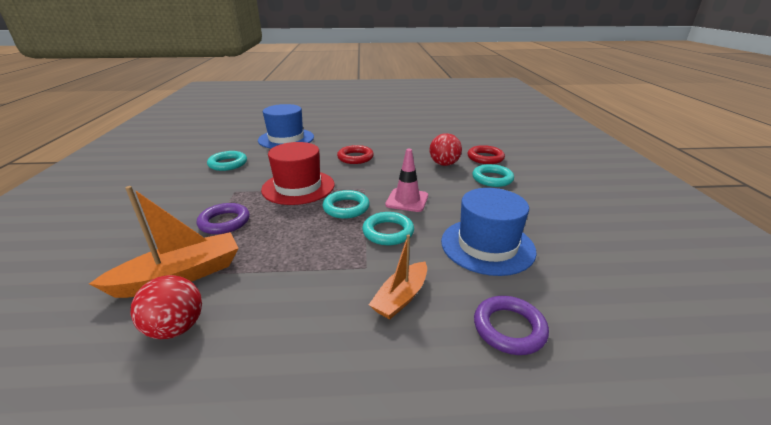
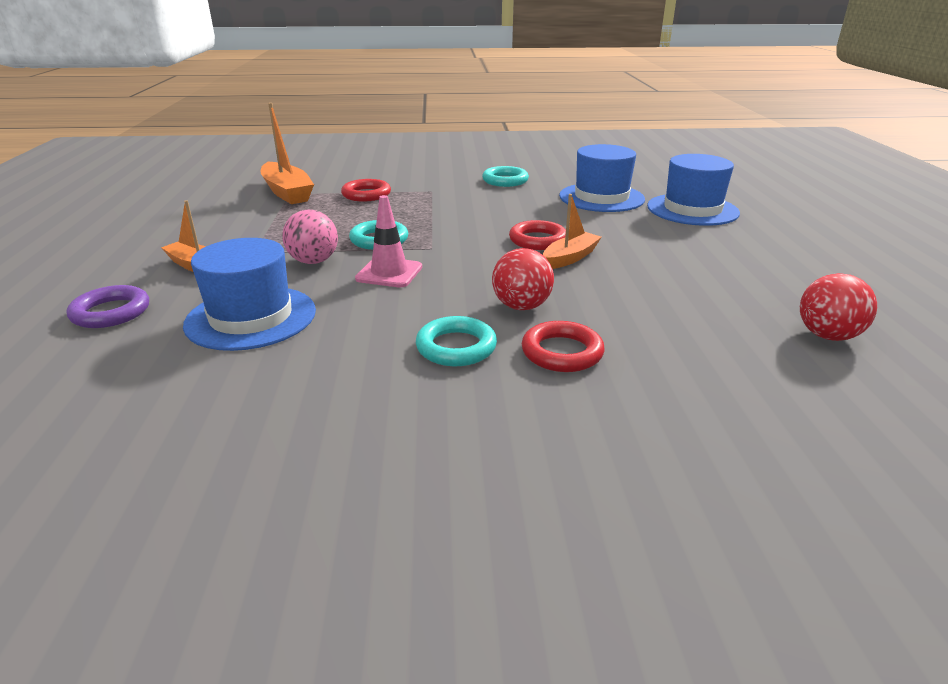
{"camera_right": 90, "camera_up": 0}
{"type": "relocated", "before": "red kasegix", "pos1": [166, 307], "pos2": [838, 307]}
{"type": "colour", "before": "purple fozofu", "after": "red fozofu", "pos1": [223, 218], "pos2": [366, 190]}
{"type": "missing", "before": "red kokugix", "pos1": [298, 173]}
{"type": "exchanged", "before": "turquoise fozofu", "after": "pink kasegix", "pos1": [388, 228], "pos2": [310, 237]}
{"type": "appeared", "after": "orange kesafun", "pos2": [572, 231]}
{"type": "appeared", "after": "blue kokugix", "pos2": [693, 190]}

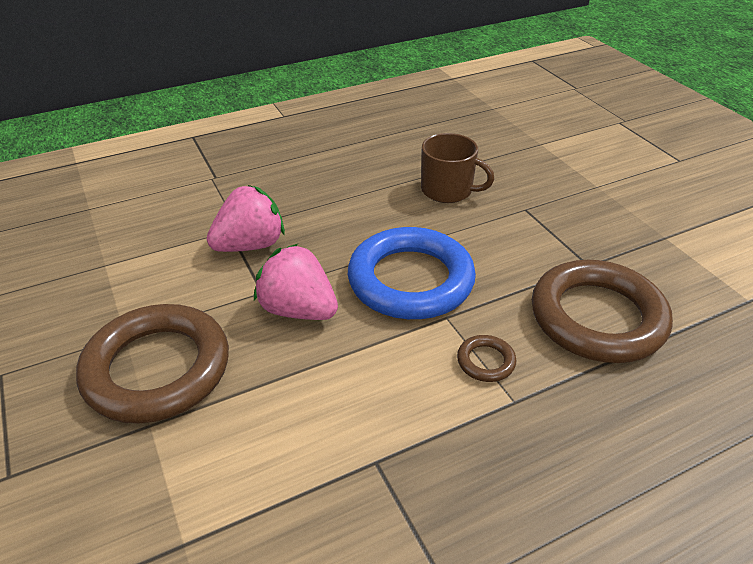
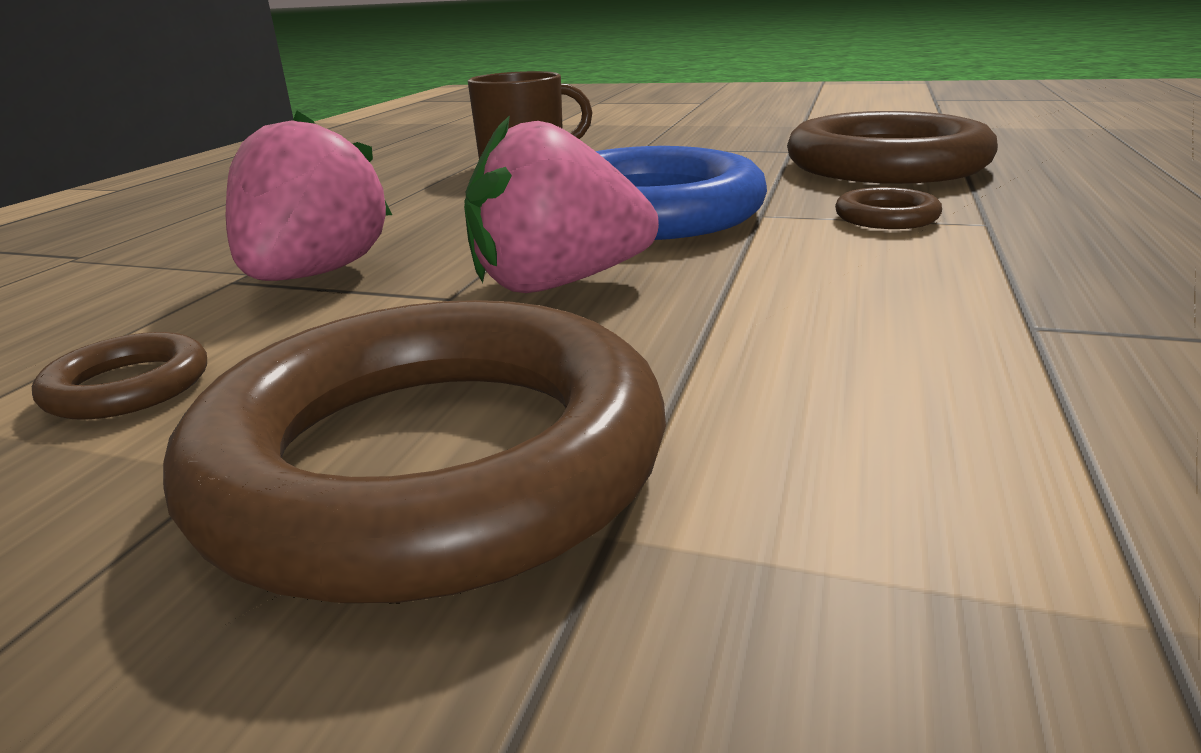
{"camera_right": -45, "camera_up": -15}
{"type": "appeared", "after": "brown fozofu", "pos2": [119, 376]}

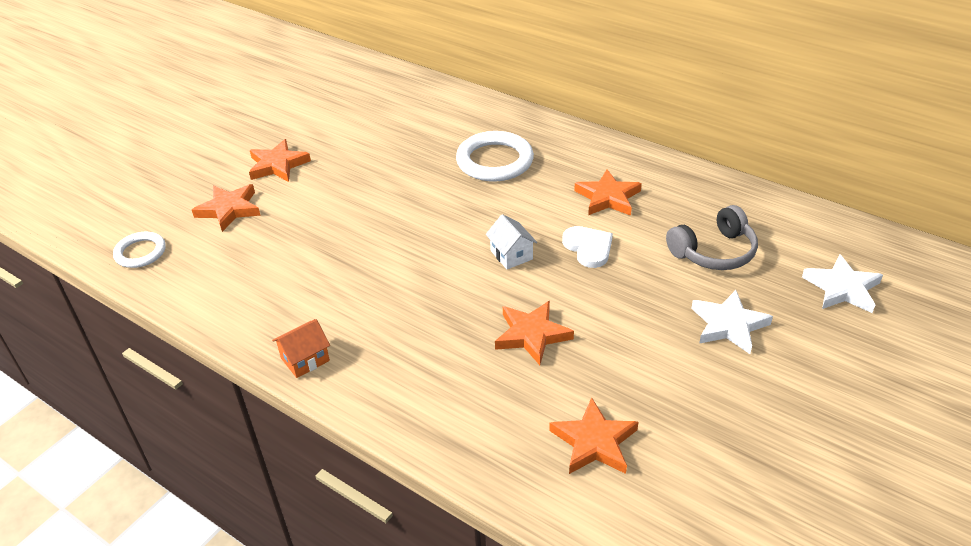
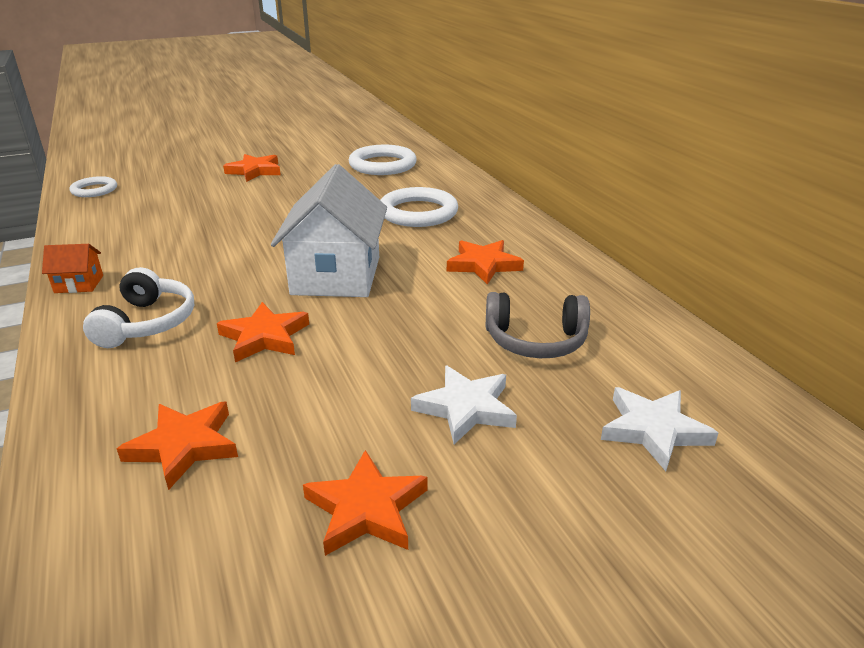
{"camera_right": 30, "camera_up": -10}
{"type": "relocated", "before": "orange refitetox", "pos1": [226, 208], "pos2": [365, 503]}
{"type": "size", "before": "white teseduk", "pos1": [512, 241], "pos2": [329, 230], "scale": 2.32}
{"type": "missing", "before": "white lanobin", "pos1": [587, 247]}
{"type": "appeared", "after": "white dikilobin", "pos2": [138, 307]}
{"type": "appeared", "after": "white fozofu", "pos2": [383, 160]}

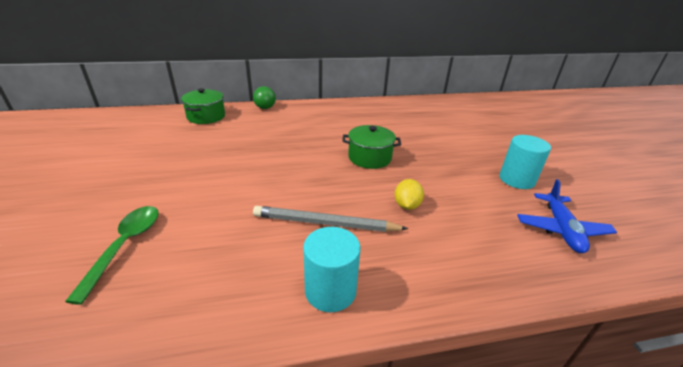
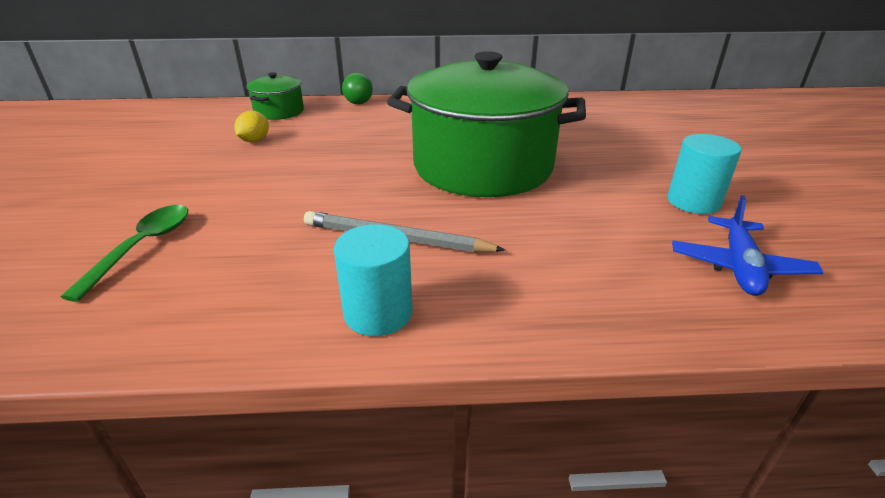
{"camera_right": 10, "camera_up": 0}
{"type": "size", "before": "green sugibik", "pos1": [371, 147], "pos2": [486, 124], "scale": 2.28}
{"type": "relocated", "before": "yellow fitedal", "pos1": [409, 194], "pos2": [251, 126]}

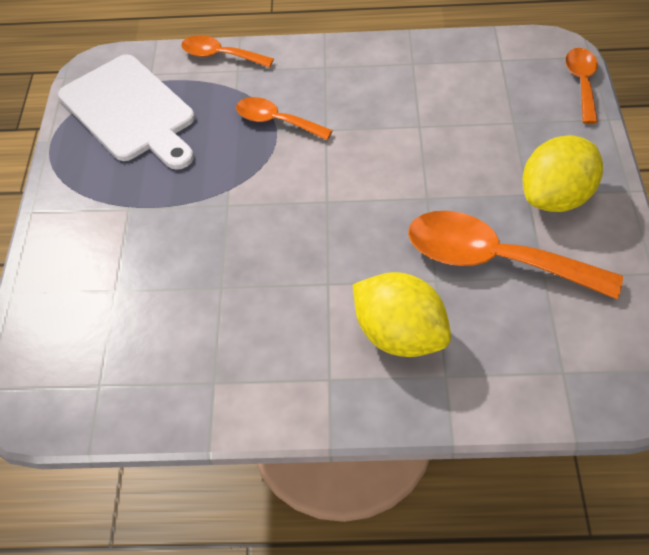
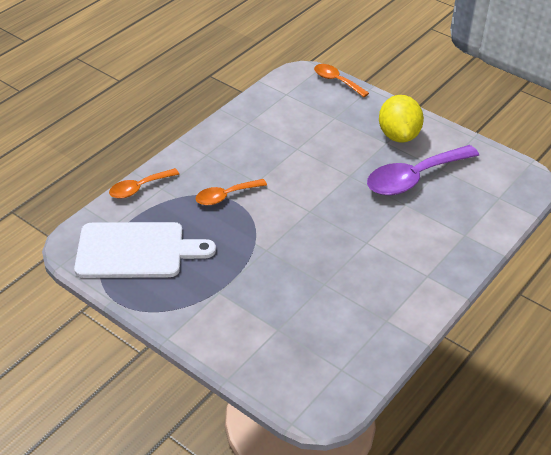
{"camera_right": -55, "camera_up": -10}
{"type": "missing", "before": "yellow fitedal", "pos1": [402, 314]}
{"type": "colour", "before": "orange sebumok", "after": "purple sebumok", "pos1": [515, 255], "pos2": [423, 170]}

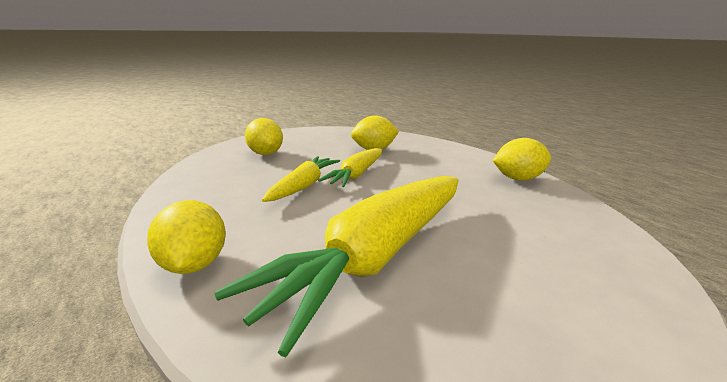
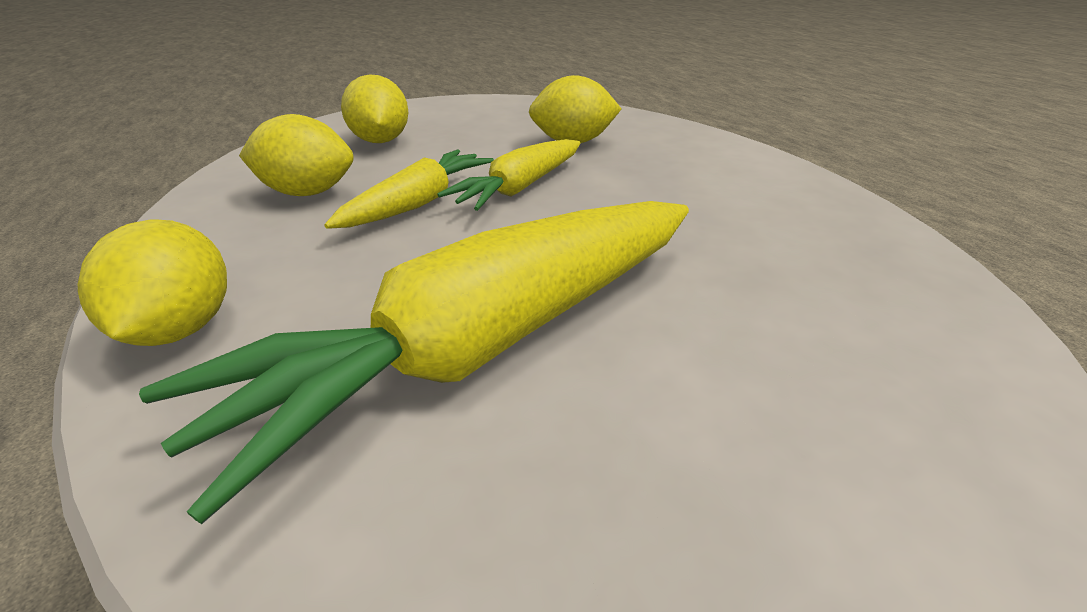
{"camera_right": 10, "camera_up": 10}
{"type": "relocated", "before": "yellow fitedal", "pos1": [522, 159], "pos2": [296, 155]}

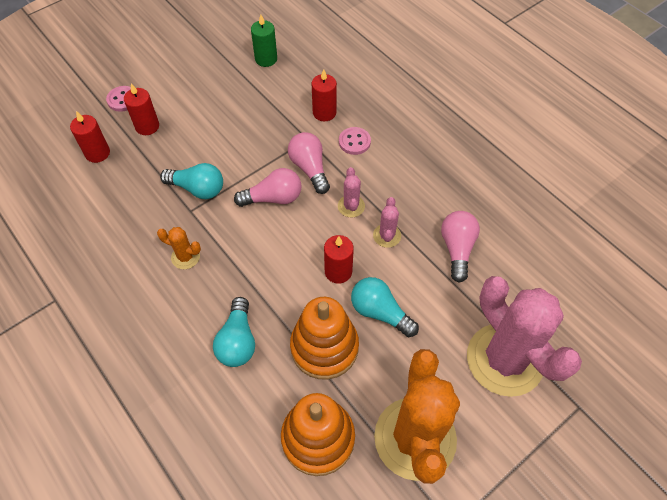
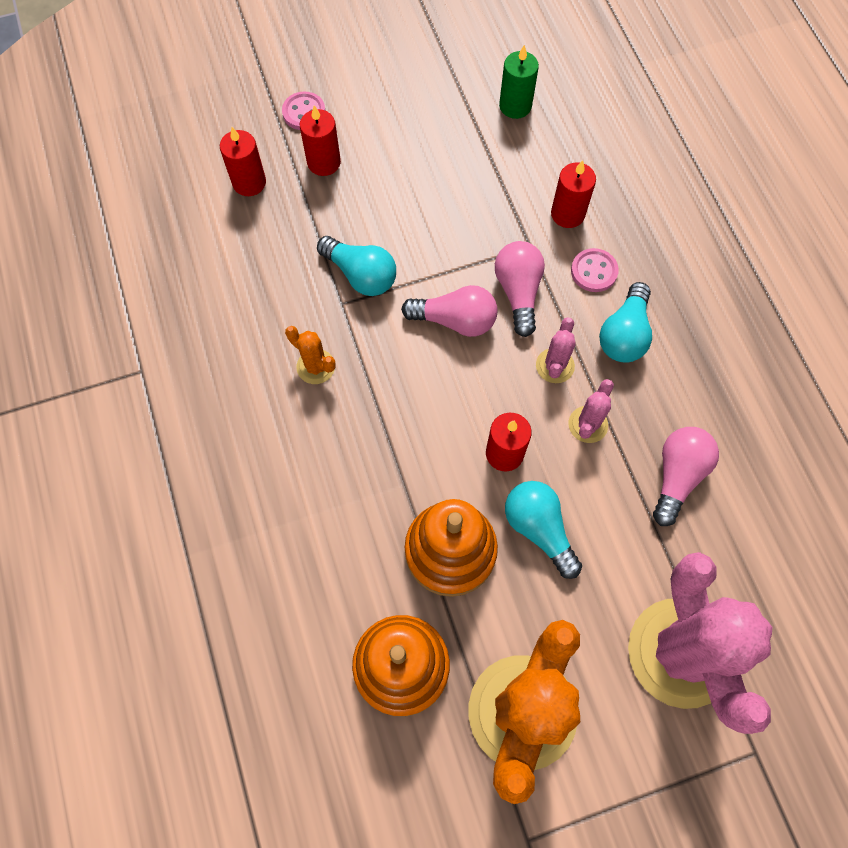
{"camera_right": 20, "camera_up": 10}
{"type": "relocated", "before": "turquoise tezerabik", "pos1": [234, 332], "pos2": [625, 322]}

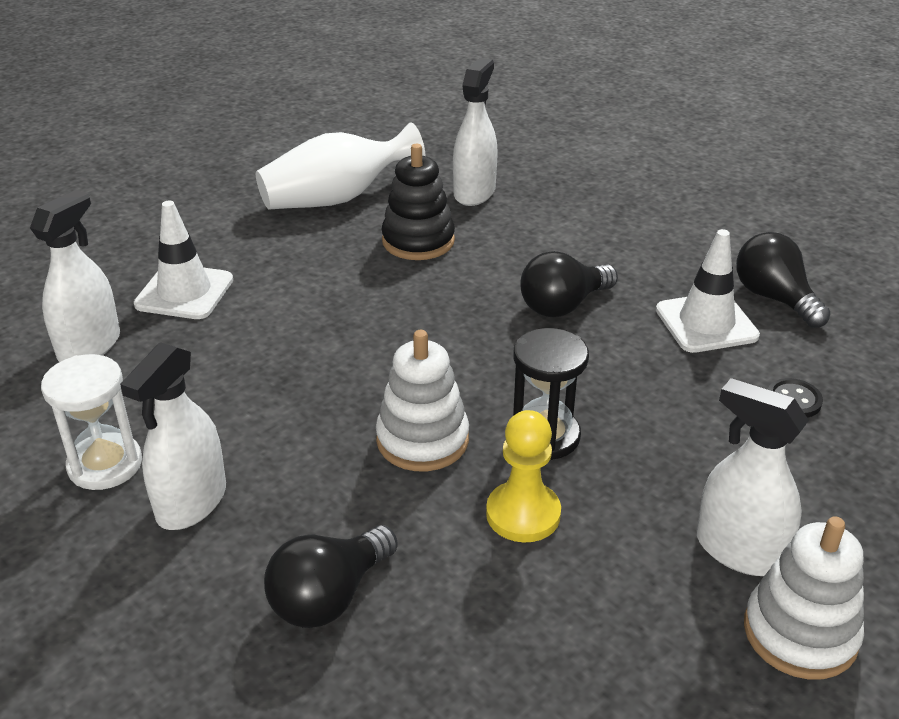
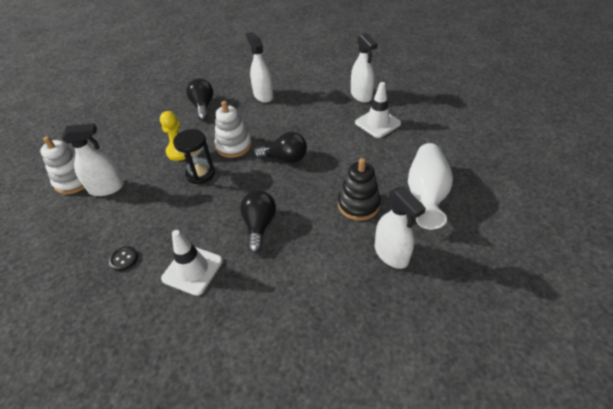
{"camera_right": 130, "camera_up": 10}
{"type": "missing", "before": "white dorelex", "pos1": [91, 422]}
{"type": "relocated", "before": "black tezerabik", "pos1": [783, 280], "pos2": [280, 147]}

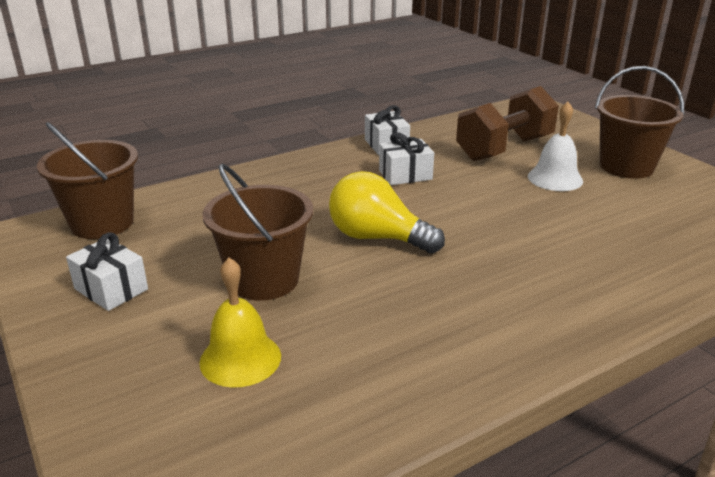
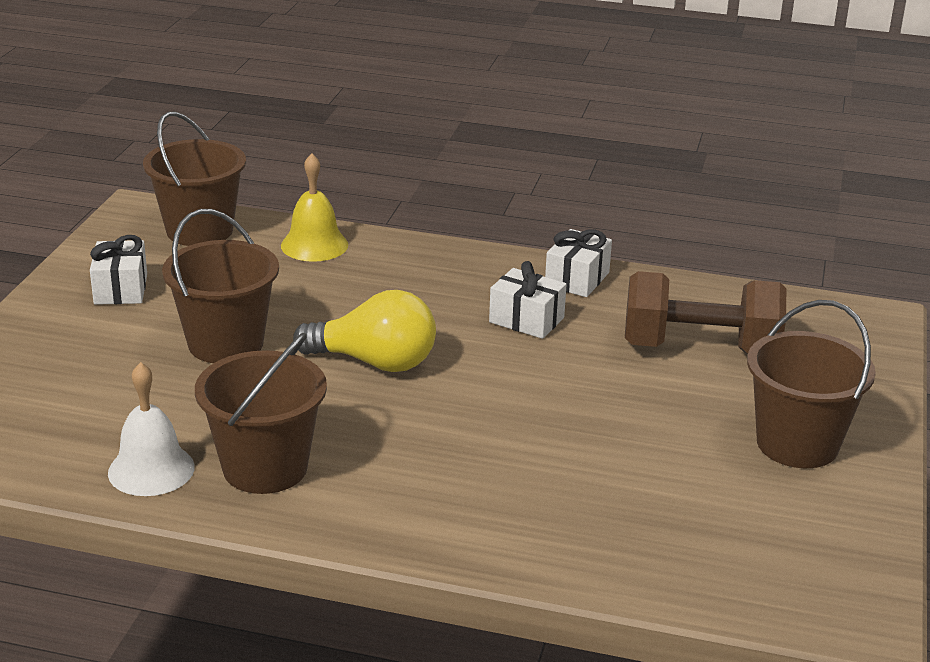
{"camera_right": 45, "camera_up": 0}
{"type": "relocated", "before": "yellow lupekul", "pos1": [240, 323], "pos2": [314, 207]}
{"type": "spun", "before": "yellow tezerabik", "pos1": [387, 212], "pos2": [364, 331], "turn": 120}
{"type": "relocated", "before": "white lupekul", "pos1": [555, 146], "pos2": [151, 429]}
{"type": "appeared", "after": "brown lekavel", "pos2": [261, 413]}

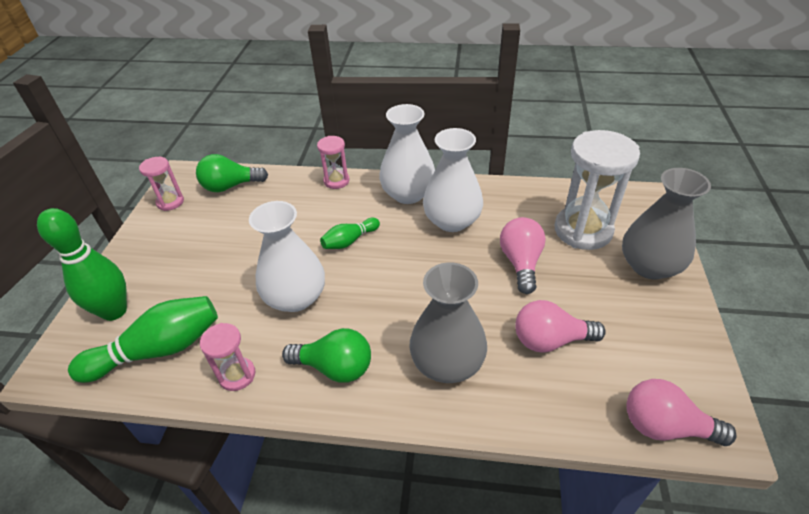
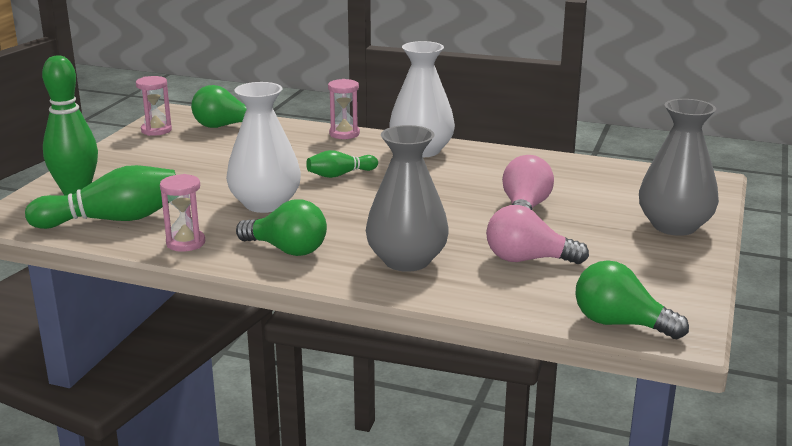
{"camera_right": 10, "camera_up": -20}
{"type": "missing", "before": "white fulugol", "pos1": [453, 180]}
{"type": "missing", "before": "white dorelex", "pos1": [597, 190]}
{"type": "colour", "before": "pink tezerabik", "after": "green tezerabik", "pos1": [681, 412], "pos2": [632, 299]}

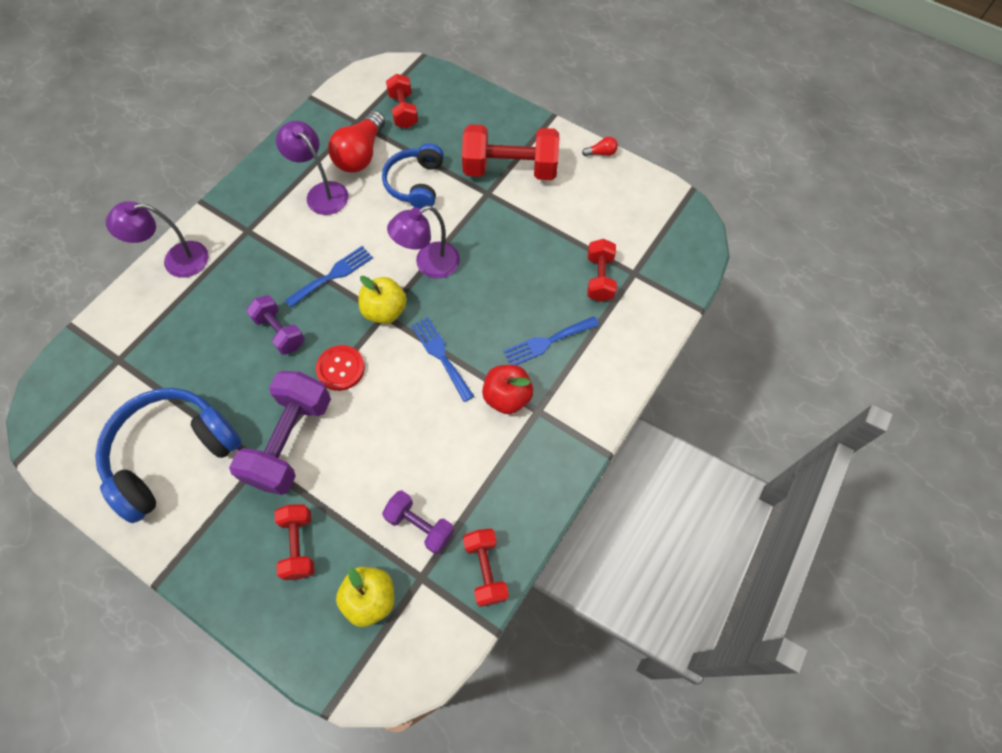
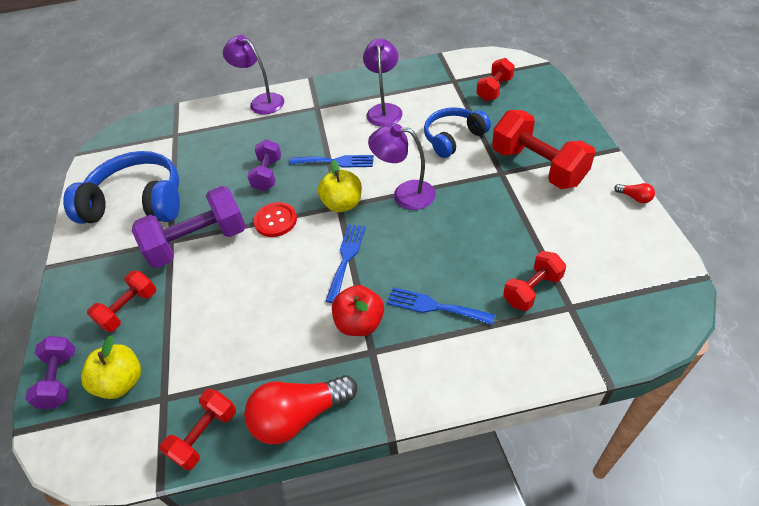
{"camera_right": 50, "camera_up": -15}
{"type": "relocated", "before": "red tezerabik", "pos1": [356, 141], "pos2": [300, 409]}
{"type": "relocated", "before": "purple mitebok", "pos1": [418, 522], "pos2": [50, 372]}

